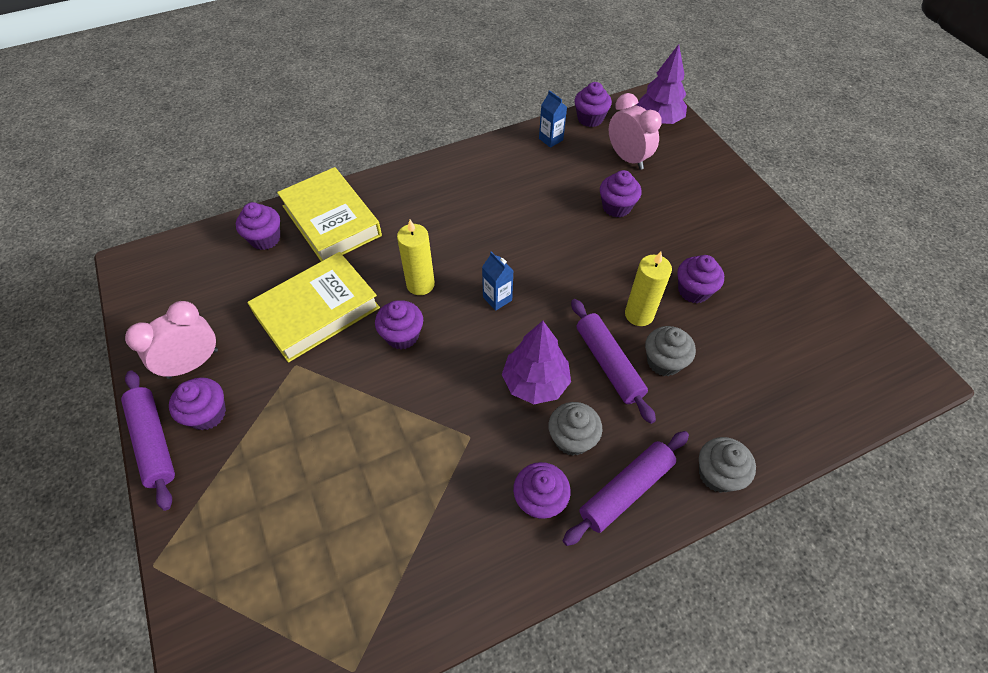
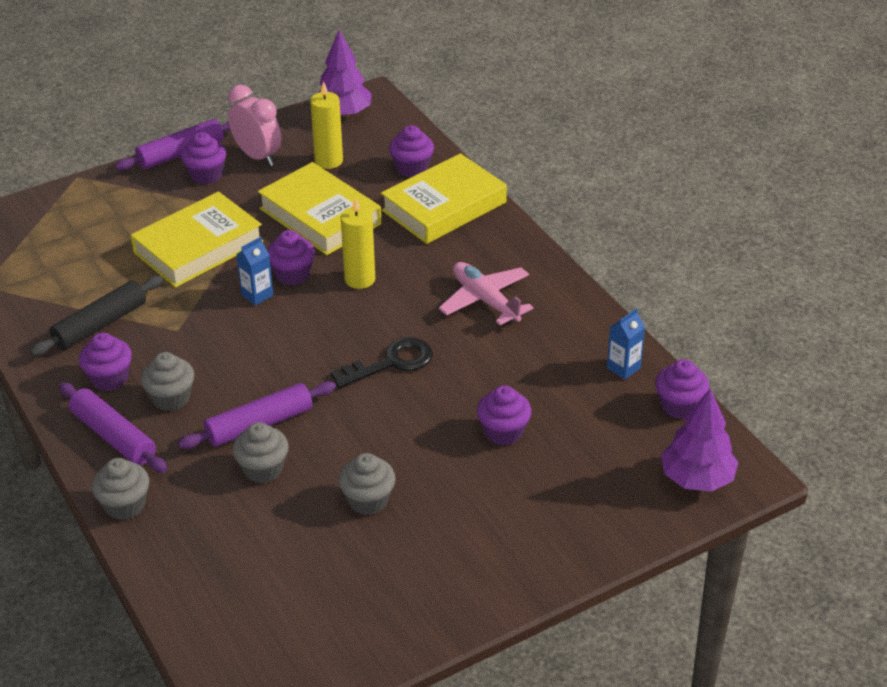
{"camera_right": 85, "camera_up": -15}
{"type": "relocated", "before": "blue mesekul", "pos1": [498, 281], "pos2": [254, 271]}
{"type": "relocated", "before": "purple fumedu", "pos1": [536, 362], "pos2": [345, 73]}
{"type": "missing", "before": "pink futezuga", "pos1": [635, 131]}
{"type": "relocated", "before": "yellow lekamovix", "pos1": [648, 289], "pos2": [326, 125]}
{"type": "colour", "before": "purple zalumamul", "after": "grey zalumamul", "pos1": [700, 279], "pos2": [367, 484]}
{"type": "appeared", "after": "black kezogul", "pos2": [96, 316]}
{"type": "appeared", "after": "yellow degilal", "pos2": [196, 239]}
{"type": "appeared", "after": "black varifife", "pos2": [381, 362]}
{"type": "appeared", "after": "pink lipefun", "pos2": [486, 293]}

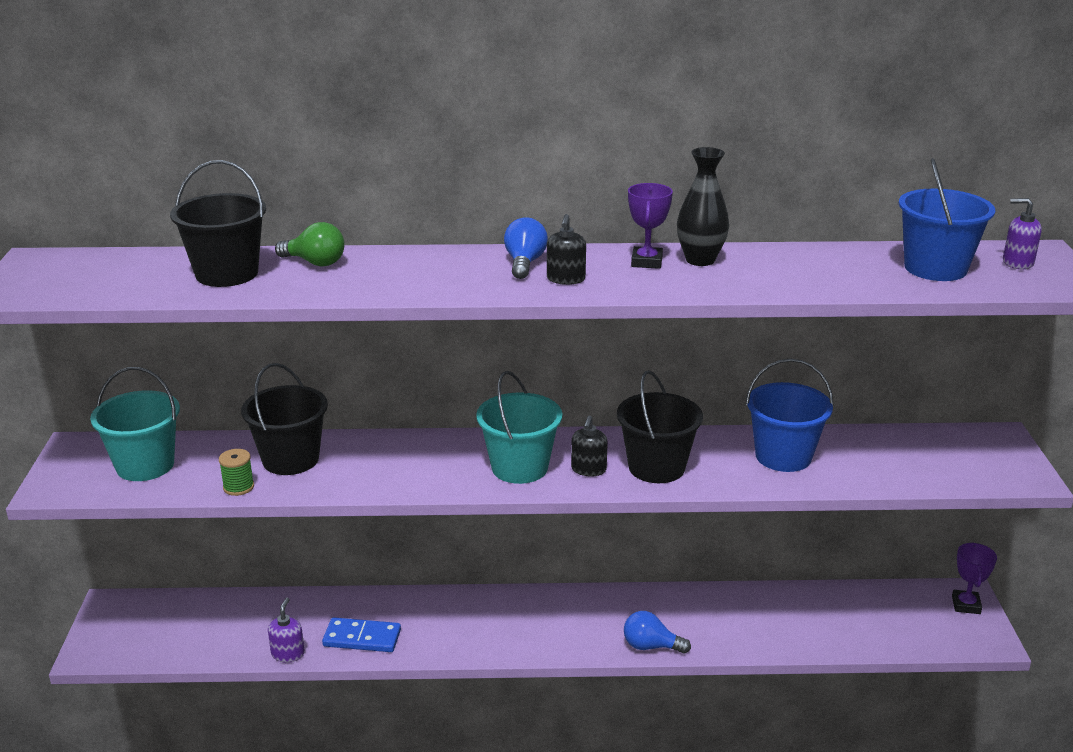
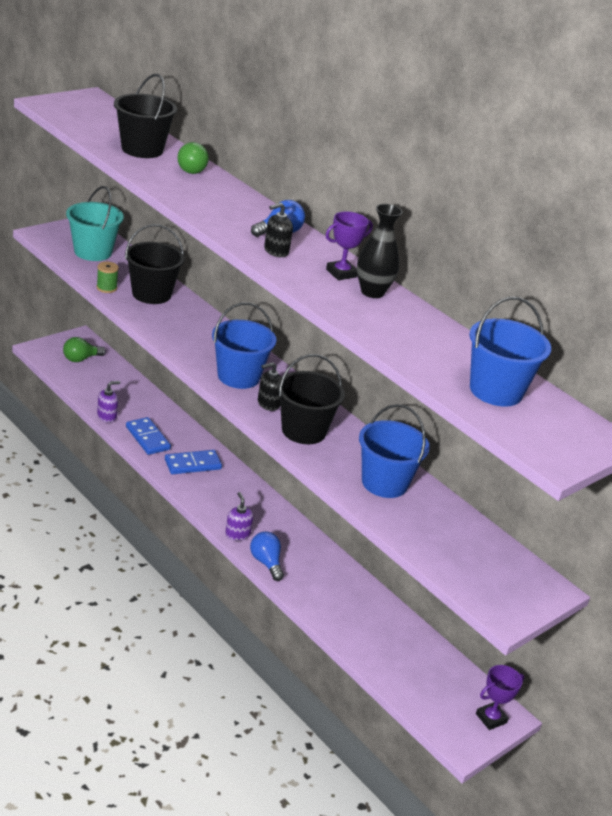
{"camera_right": 45, "camera_up": 5}
{"type": "colour", "before": "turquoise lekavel", "after": "blue lekavel", "pos1": [519, 427], "pos2": [244, 346]}
{"type": "relocated", "before": "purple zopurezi", "pos1": [1022, 233], "pos2": [239, 516]}
{"type": "appeared", "after": "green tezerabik", "pos2": [84, 349]}
{"type": "appeared", "after": "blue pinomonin", "pos2": [193, 462]}

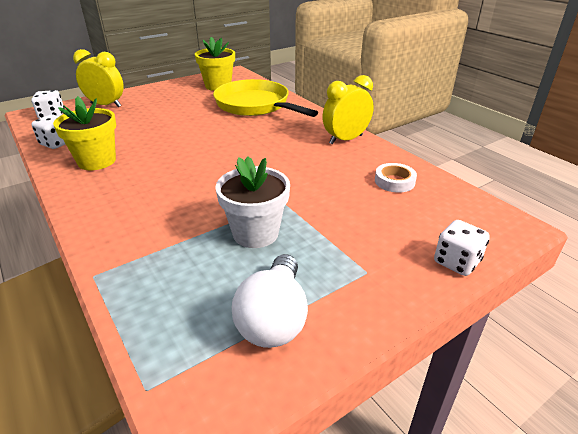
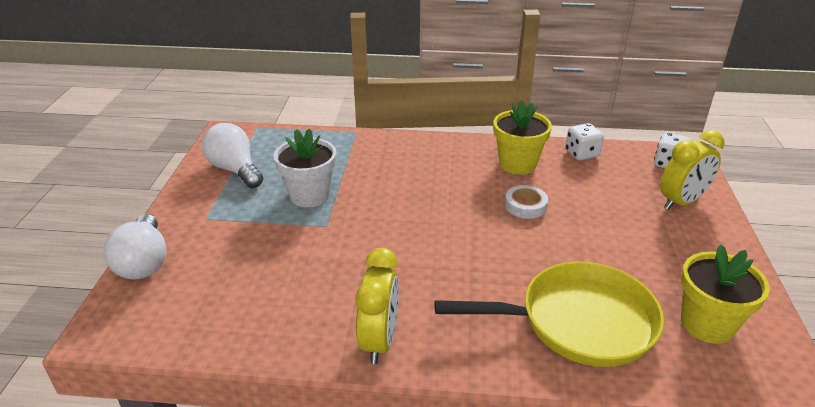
{"camera_right": 130, "camera_up": 0}
{"type": "relocated", "before": "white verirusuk", "pos1": [396, 178], "pos2": [526, 202]}
{"type": "exchanged", "before": "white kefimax", "after": "white tezerabik", "pos1": [462, 248], "pos2": [135, 247]}

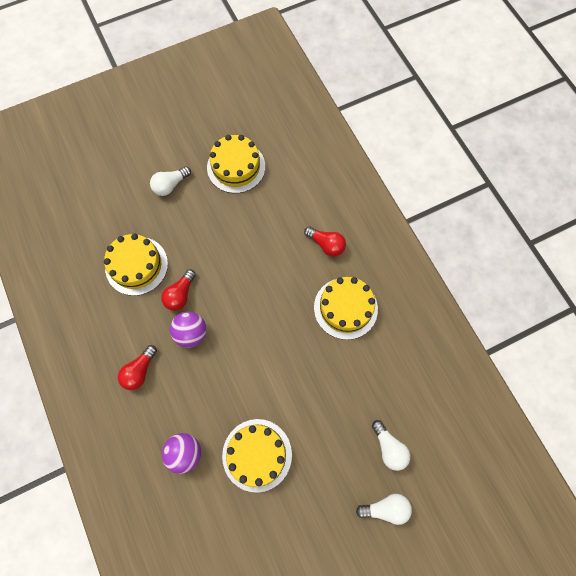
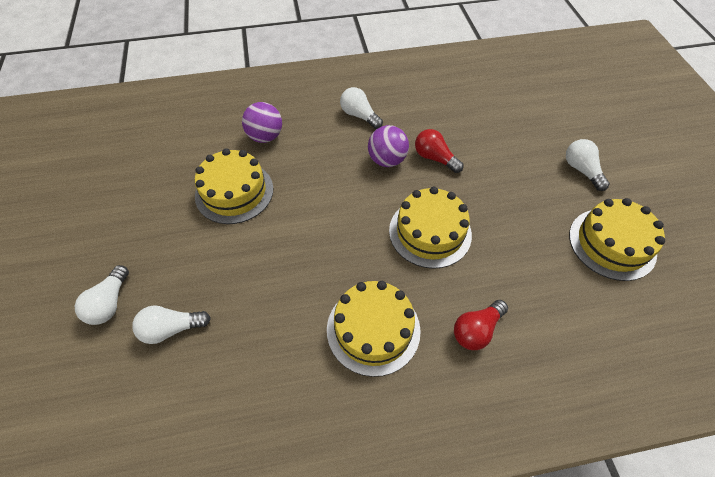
{"camera_right": 105, "camera_up": -15}
{"type": "relocated", "before": "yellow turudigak", "pos1": [136, 265], "pos2": [430, 228]}
{"type": "colour", "before": "red tezerabik", "after": "white tezerabik", "pos1": [137, 367], "pos2": [361, 108]}

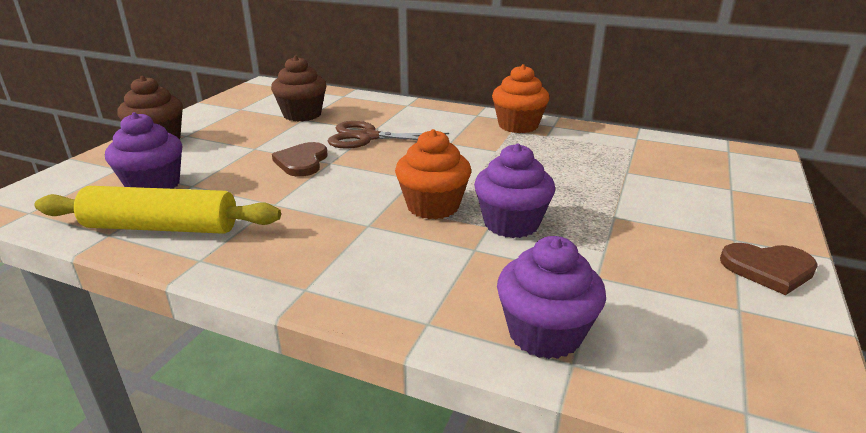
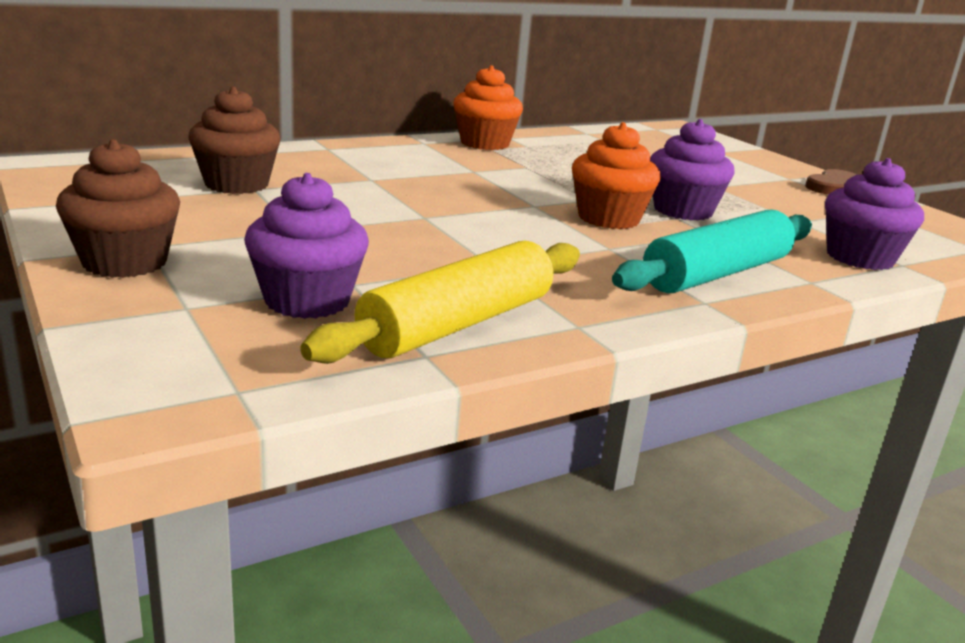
{"camera_right": -55, "camera_up": -5}
{"type": "missing", "before": "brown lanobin", "pos1": [299, 159]}
{"type": "missing", "before": "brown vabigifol", "pos1": [388, 135]}
{"type": "appeared", "after": "turquoise kezogul", "pos2": [712, 251]}

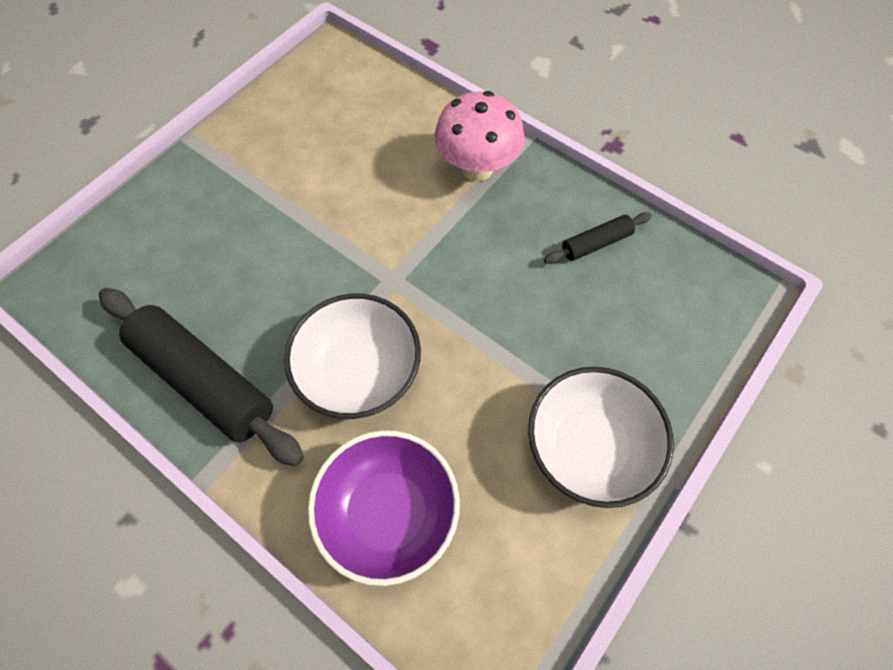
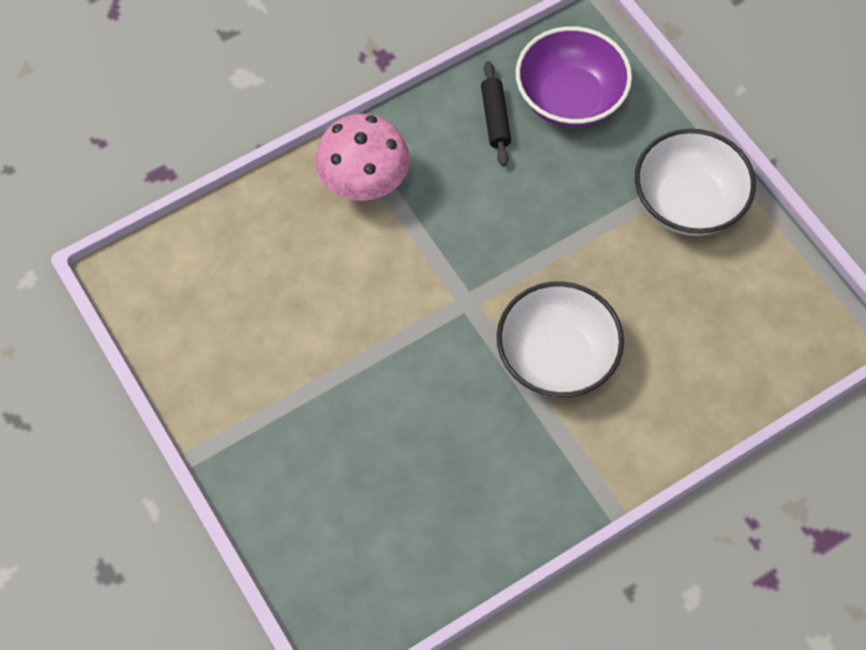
{"camera_right": -70, "camera_up": 0}
{"type": "missing", "before": "black kezogul", "pos1": [201, 377]}
{"type": "relocated", "before": "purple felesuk", "pos1": [384, 508], "pos2": [574, 77]}

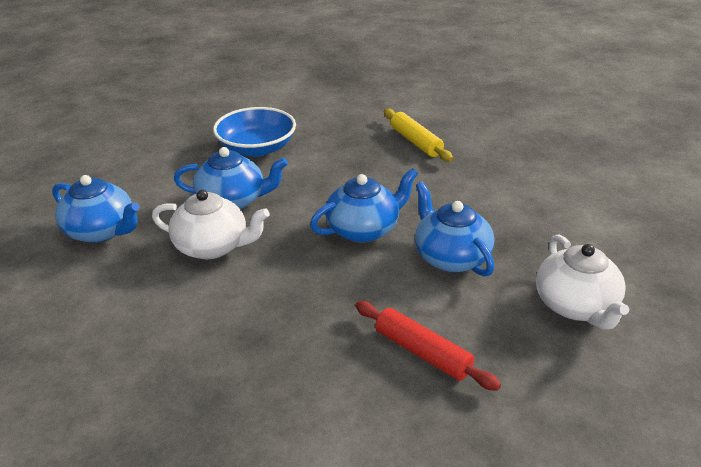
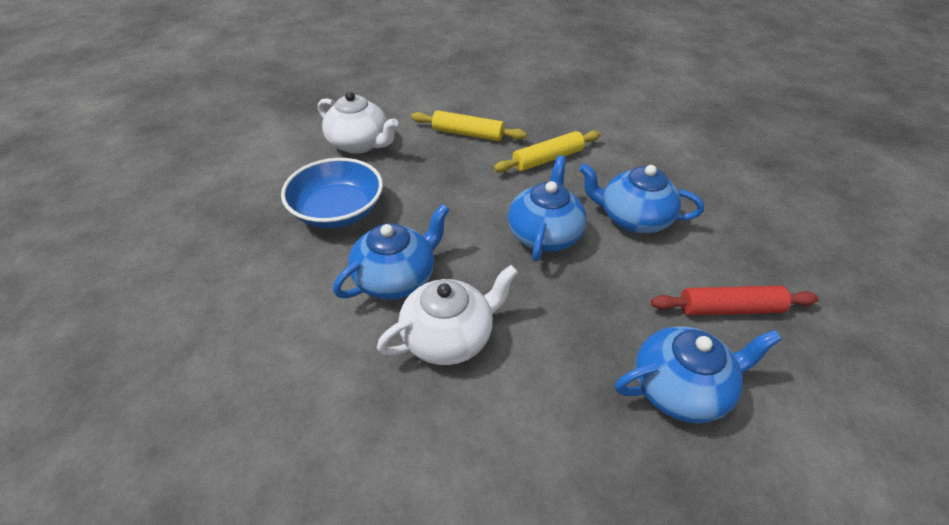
{"camera_right": -45, "camera_up": 10}
{"type": "relocated", "before": "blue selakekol", "pos1": [95, 209], "pos2": [698, 374]}
{"type": "relocated", "before": "white selakekol", "pos1": [582, 282], "pos2": [358, 122]}
{"type": "appeared", "after": "yellow kezogul", "pos2": [547, 152]}

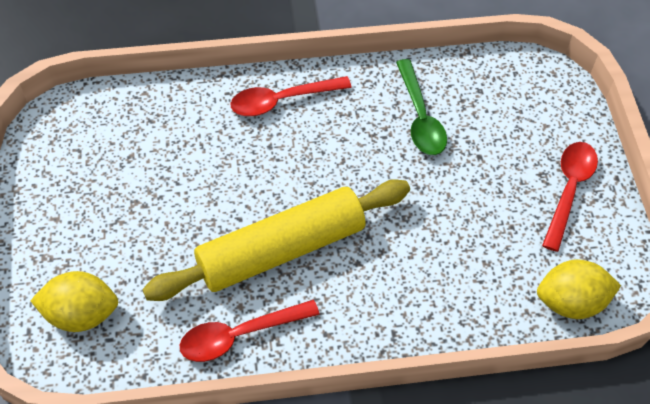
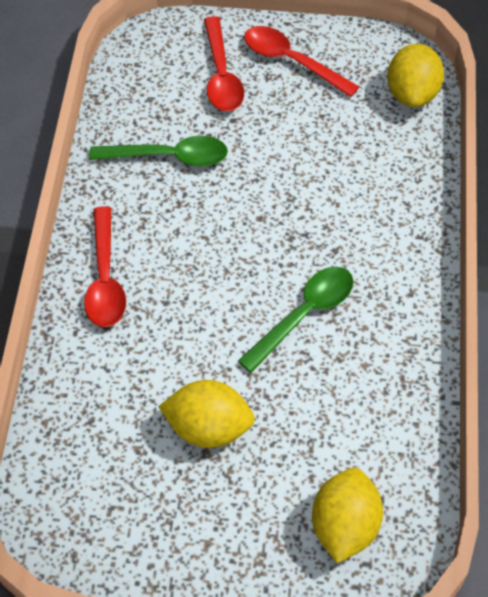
{"camera_right": -75, "camera_up": 0}
{"type": "exchanged", "before": "yellow kezogul", "after": "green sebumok", "pos1": [276, 240], "pos2": [295, 319]}
{"type": "relocated", "before": "red sebumok", "pos1": [250, 331], "pos2": [224, 63]}
{"type": "appeared", "after": "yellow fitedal", "pos2": [206, 414]}

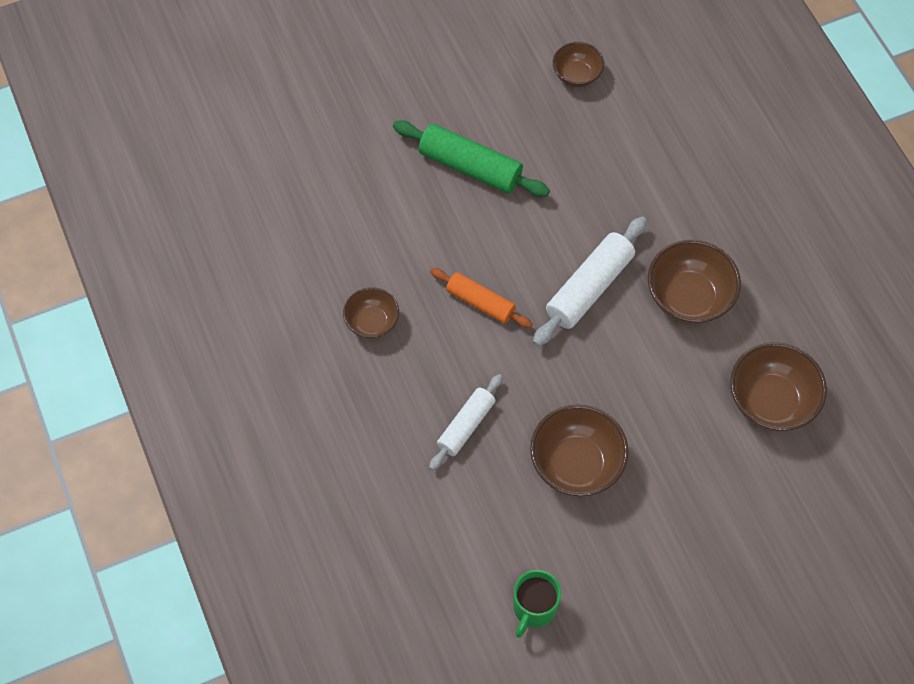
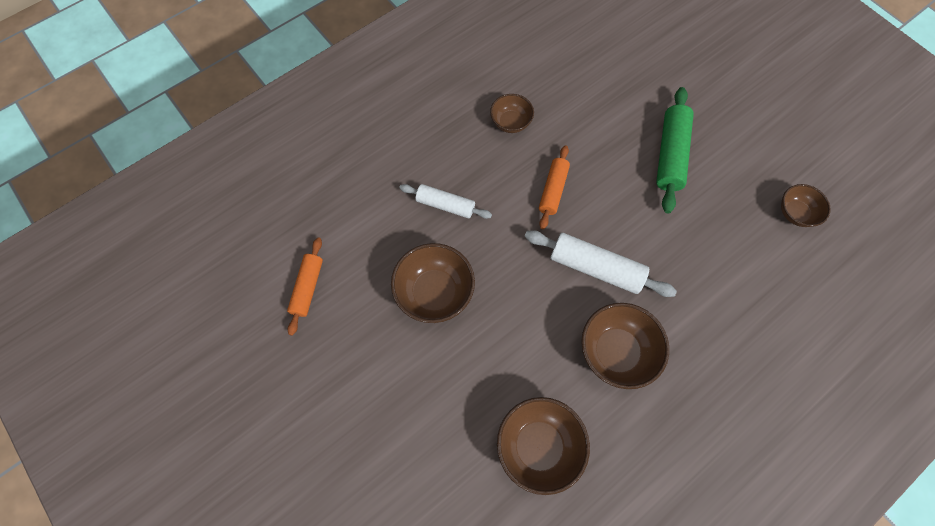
{"camera_right": 75, "camera_up": 5}
{"type": "exchanged", "before": "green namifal", "after": "orange kezogul", "pos1": [537, 604], "pos2": [305, 286]}

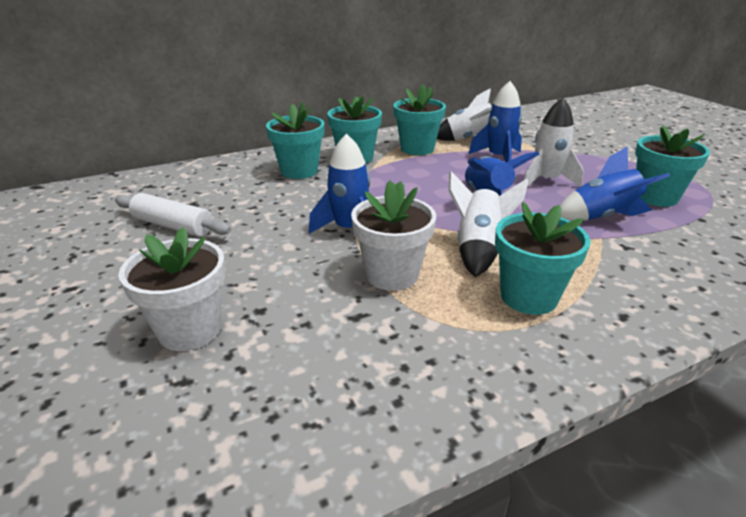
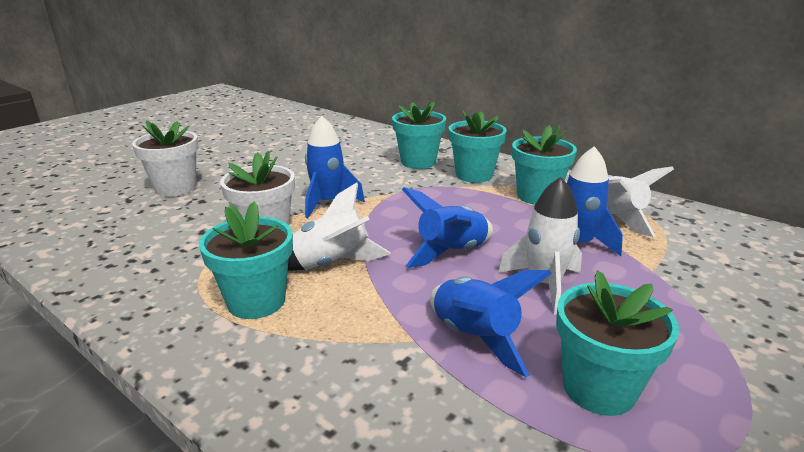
{"camera_right": 65, "camera_up": -5}
{"type": "missing", "before": "white kezogul", "pos1": [173, 215]}

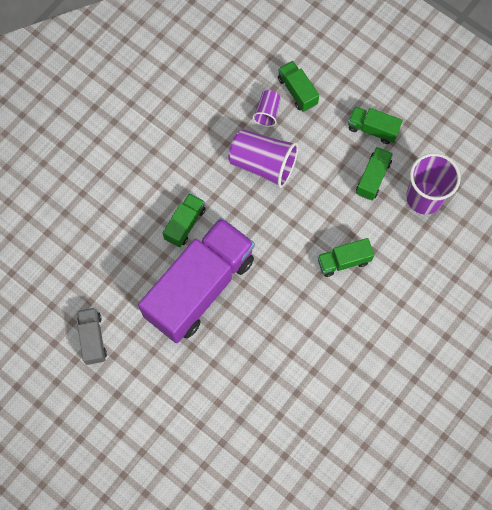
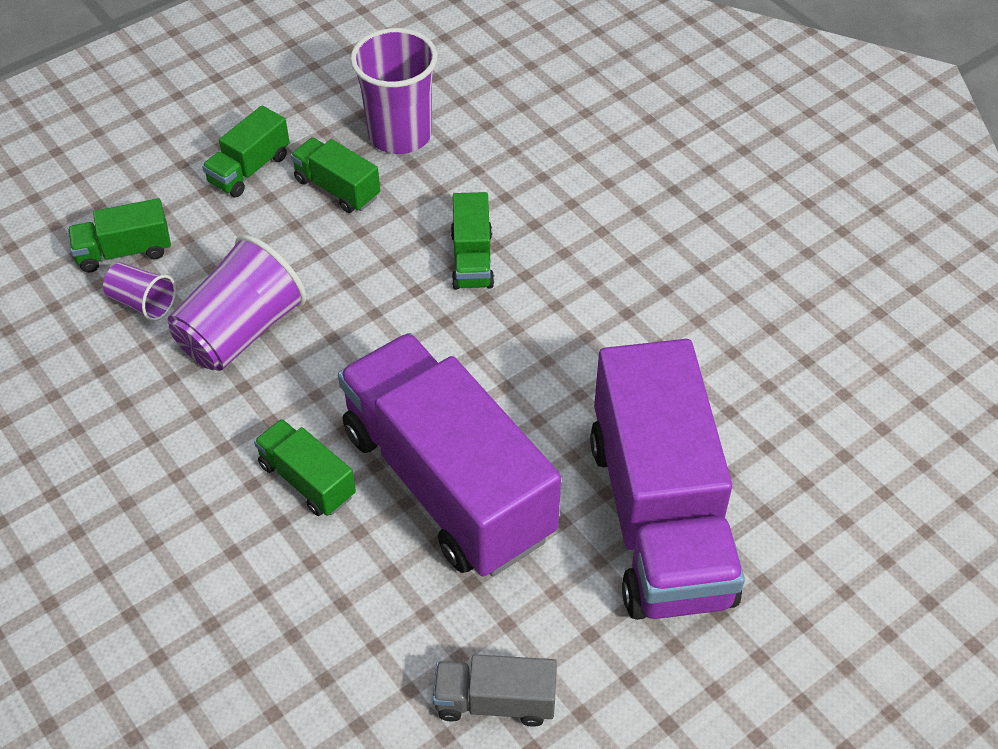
{"camera_right": -75, "camera_up": -20}
{"type": "appeared", "after": "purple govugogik", "pos2": [667, 479]}

